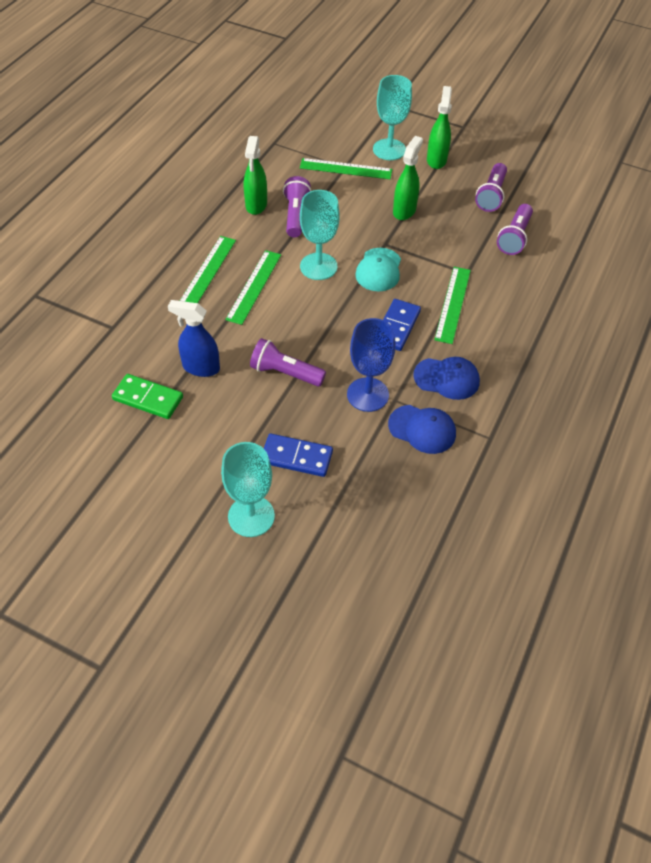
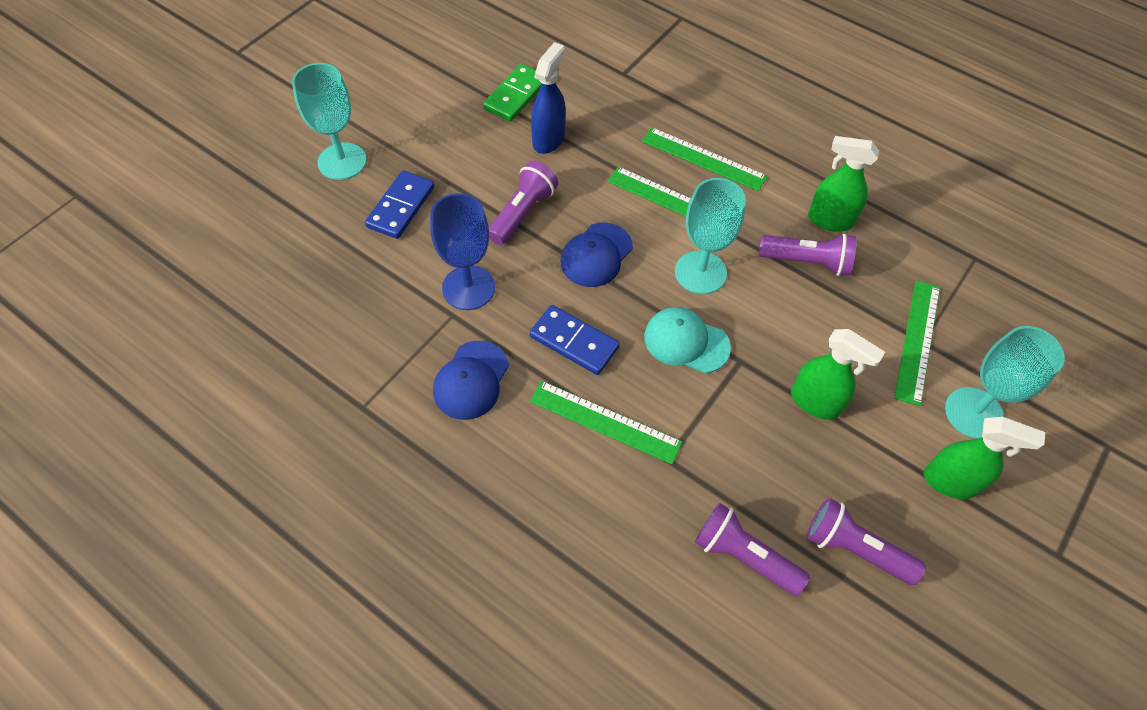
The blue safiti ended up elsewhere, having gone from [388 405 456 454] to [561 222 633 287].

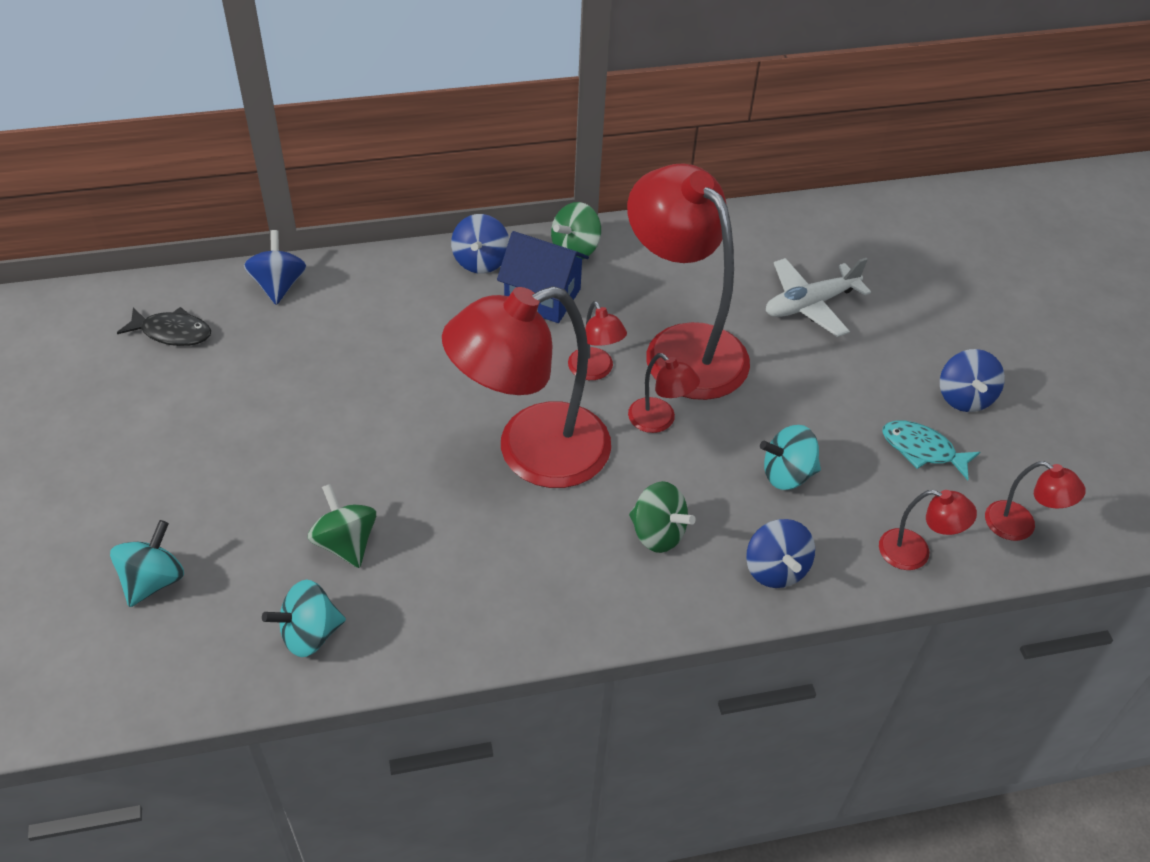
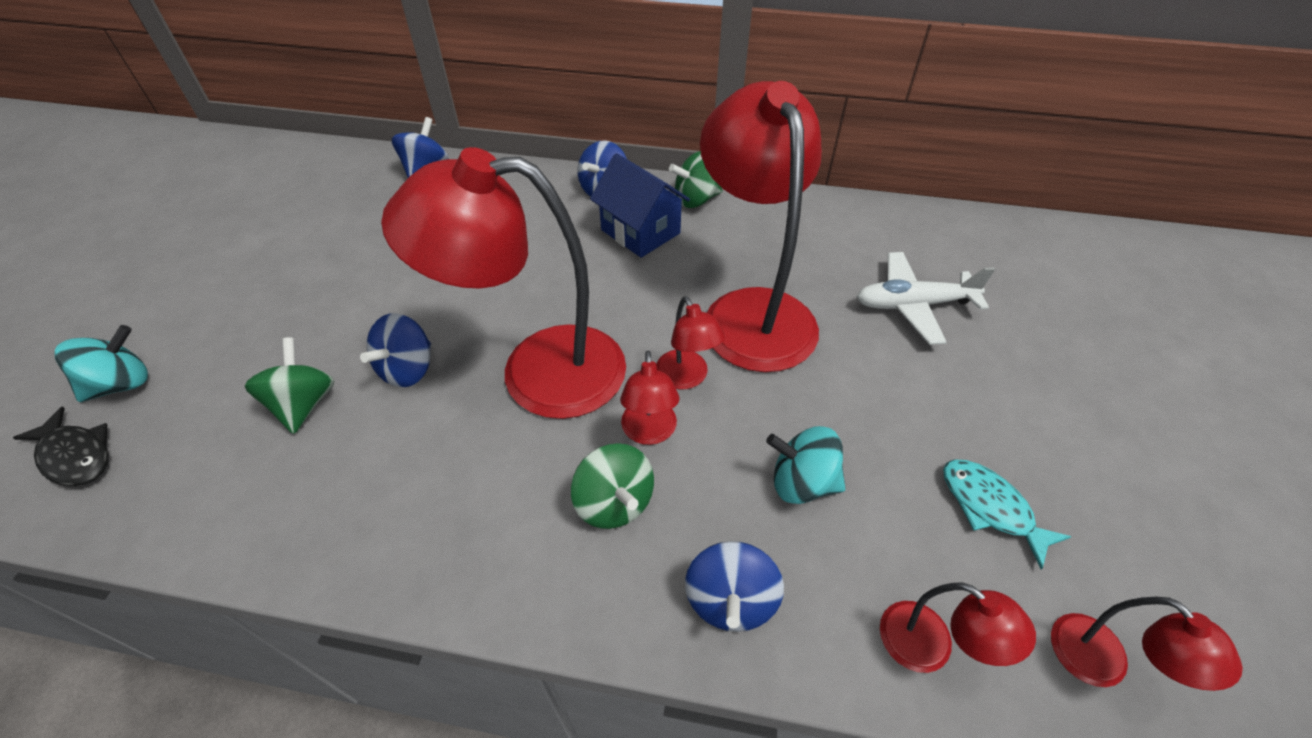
The second view lost the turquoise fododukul at [262 580 346 657]. The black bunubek ended up elsewhere, having gone from [117 307 211 346] to [13 406 108 486]. The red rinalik ended up elsewhere, having gone from [568 301 627 380] to [620 351 679 445]. The blue fododukul ended up elsewhere, having gone from [940 349 1005 412] to [360 313 431 387].

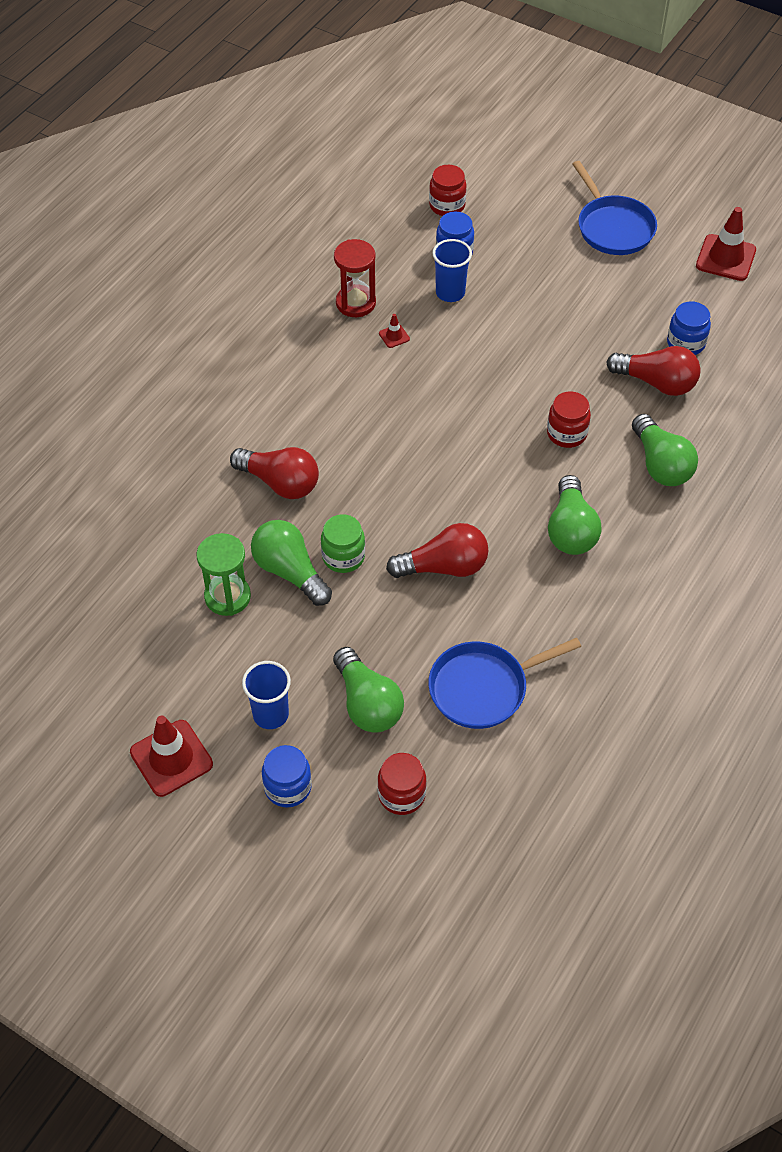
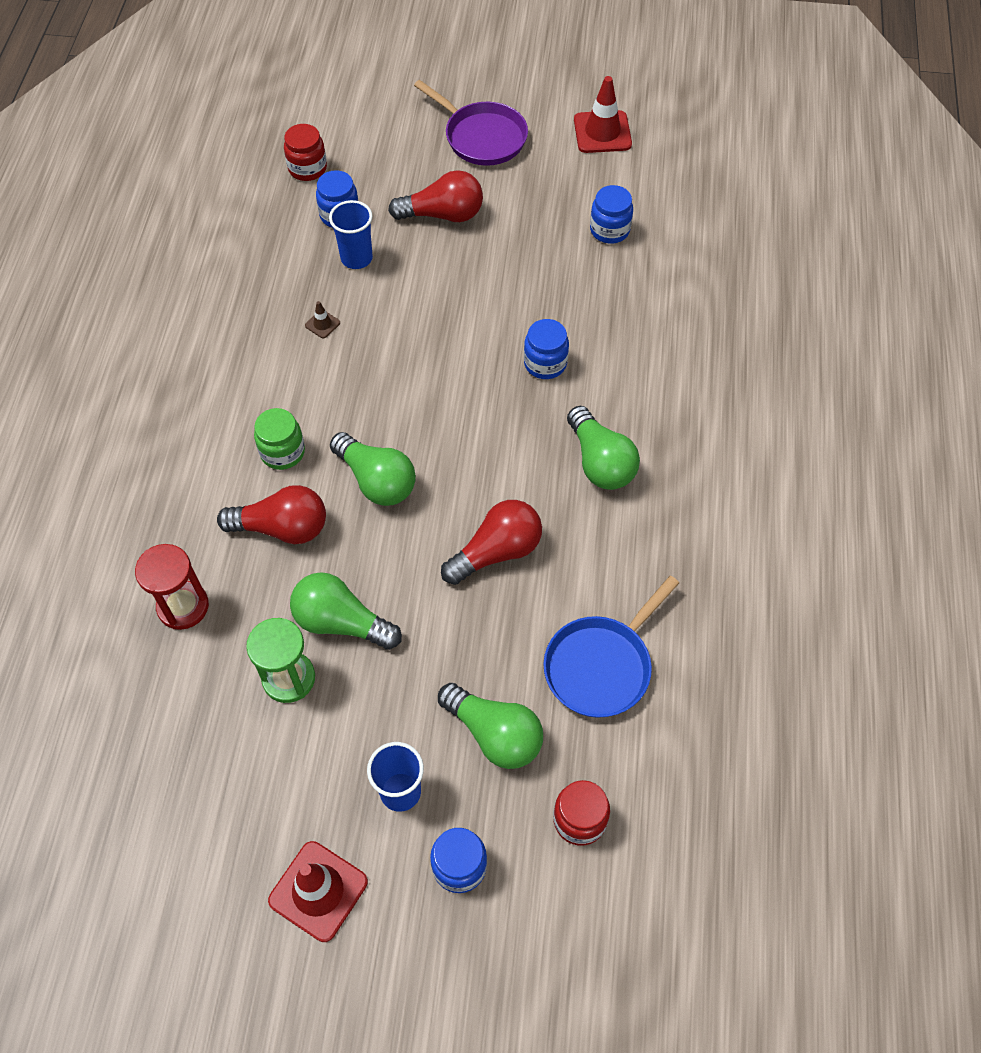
The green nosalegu ended up elsewhere, having gone from [321 514 365 573] to [254 408 305 470]. The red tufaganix ended up elsewhere, having gone from [334 239 376 317] to [135 544 209 630]. The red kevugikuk ended up elsewhere, having gone from [606 346 701 396] to [388 170 483 222]. The green kevugikuk ended up elsewhere, having gone from [632 414 698 486] to [330 432 416 506]. What was the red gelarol at [379 314 410 348] turned into the brown gelarol at [305 301 340 338]. What was the red nosalegu at [547 391 591 448] turned into the blue nosalegu at [524 319 569 379]. What was the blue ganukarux at [572 161 657 255] turned into the purple ganukarux at [414 80 528 166].

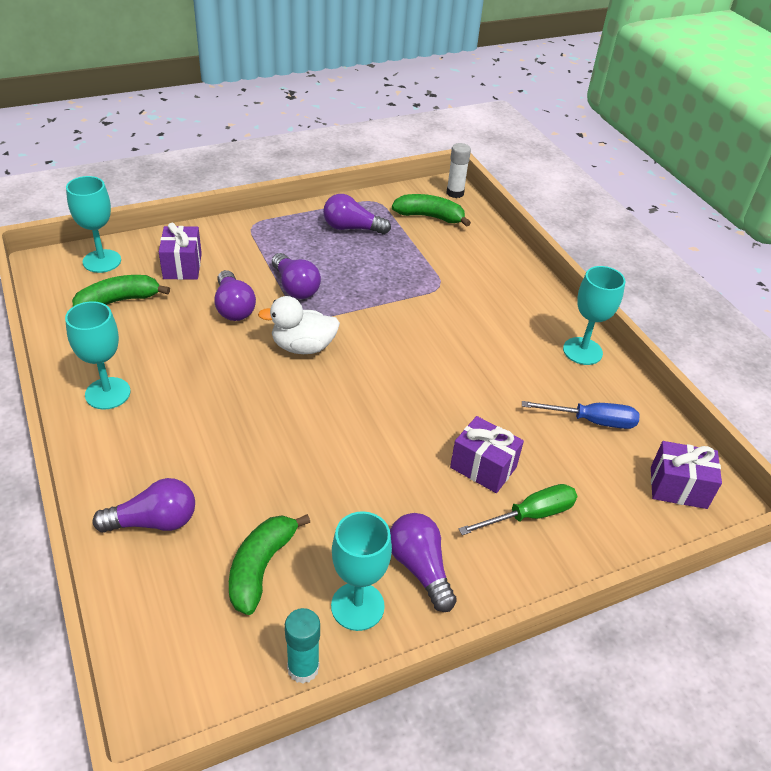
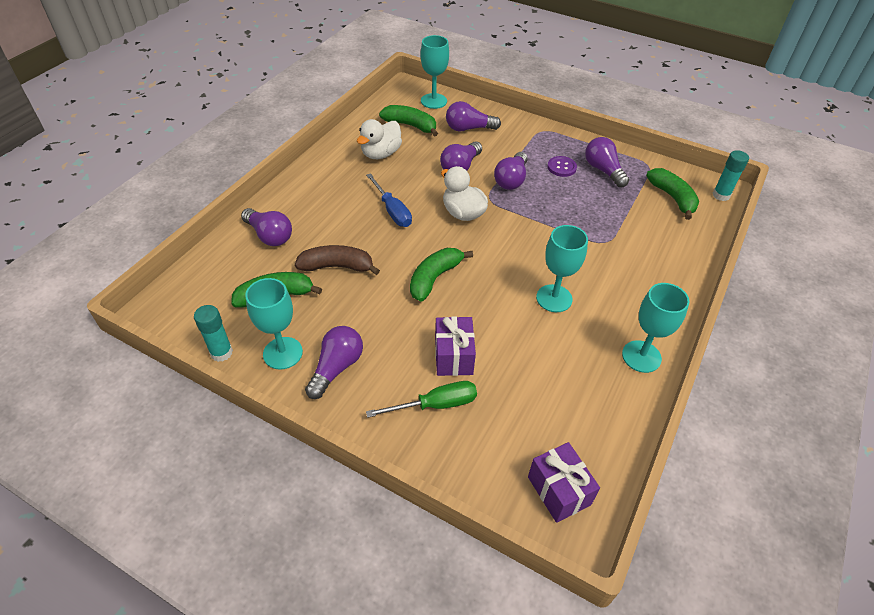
The second view gained the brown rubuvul at [295 245 380 275]. The second view gained the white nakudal at [357 119 402 159]. The second view gained the green rubuvul at [410 248 473 302]. The second view gained the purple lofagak at [547 156 577 177]. The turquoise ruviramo ended up elsewhere, having gone from [65 301 131 410] to [536 225 588 312]. The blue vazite ended up elsewhere, having gone from [522 401 640 429] to [366 173 412 227]. Where the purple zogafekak stood at [159 223 202 280], the purple kevugikuk came to stand at [446 101 501 132]. What was the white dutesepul at [446 143 471 198] turned into the turquoise dutesepul at [713 150 749 201]. The green vazite at [459 484 577 535] ended up facing another way, 45 degrees counterclockwise from before.

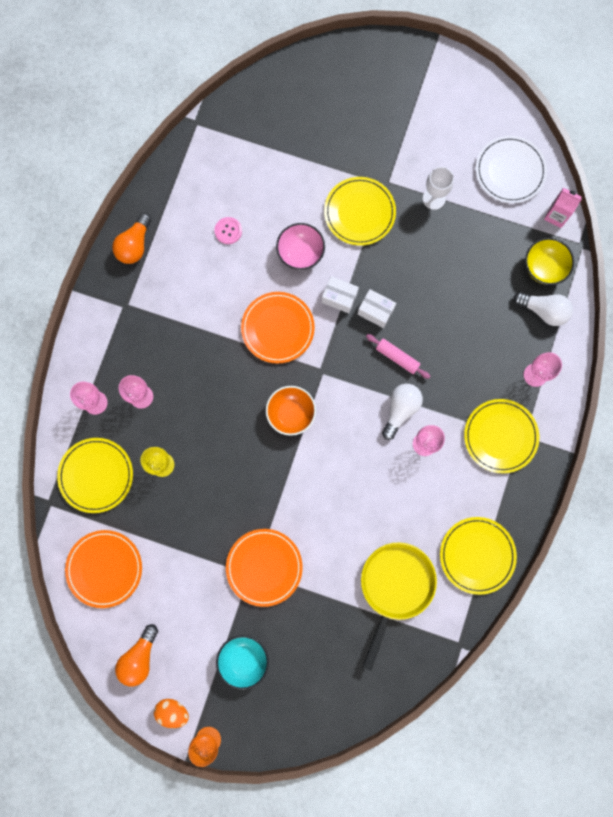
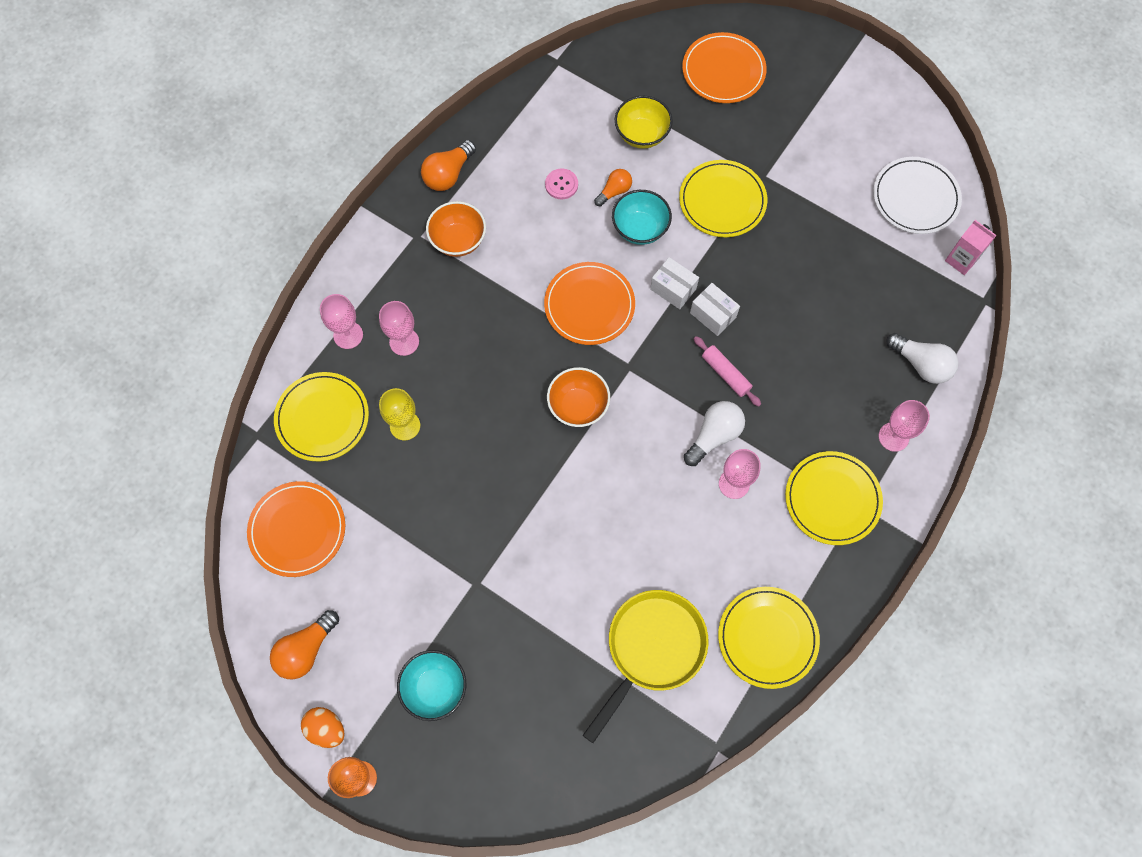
The second view lost the white ruviramo at [423 167 454 210]. The second view gained the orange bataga at [426 201 486 257]. The second view gained the orange kevugikuk at [594 169 632 207]. The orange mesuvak ended up elsewhere, having gone from [226 529 303 607] to [682 32 767 103]. The yellow bataga ended up elsewhere, having gone from [525 238 574 285] to [615 96 673 149]. What was the pink bataga at [276 223 325 270] turned into the turquoise bataga at [612 190 672 245].

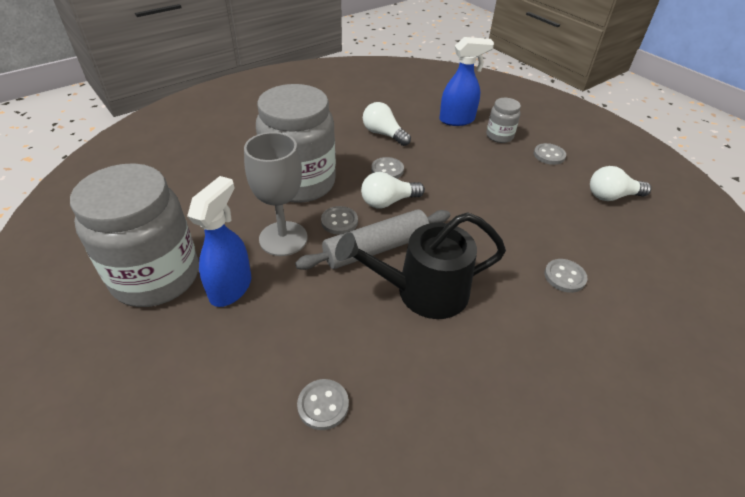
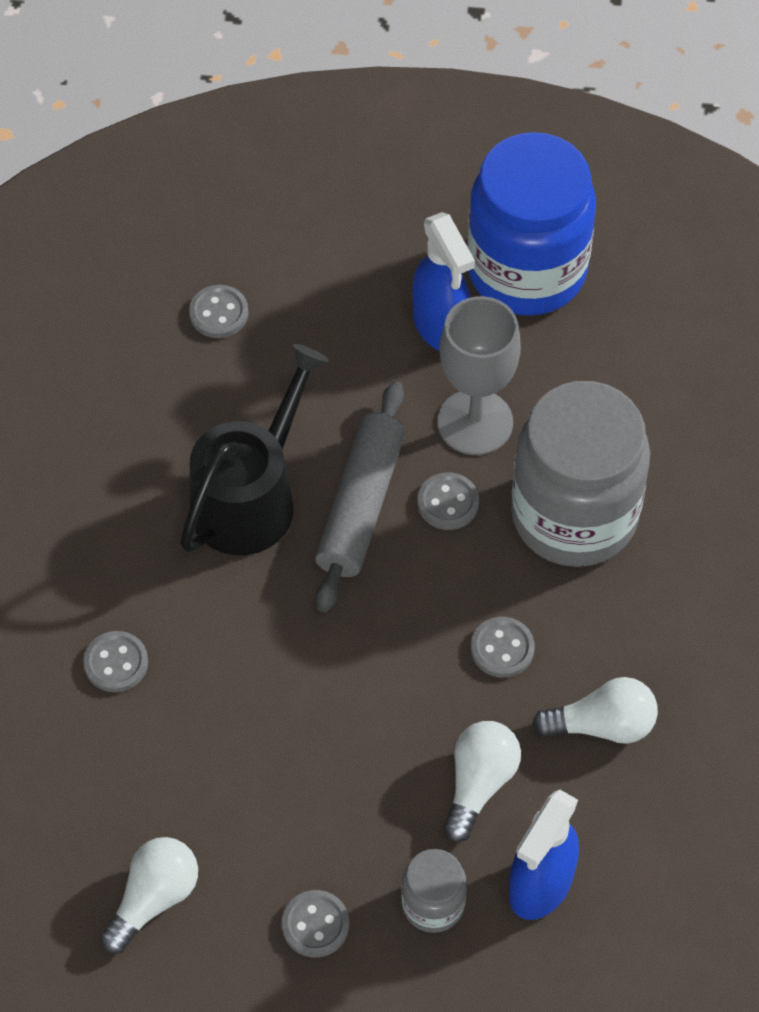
The white kevugikuk ended up elsewhere, having gone from [361 172 425 208] to [443 721 521 842]. What was the grey nosalegu at [70 163 199 307] turned into the blue nosalegu at [467 132 596 316].

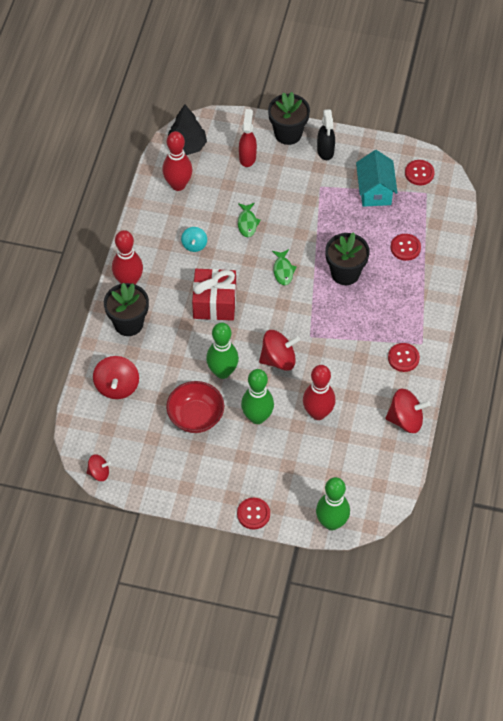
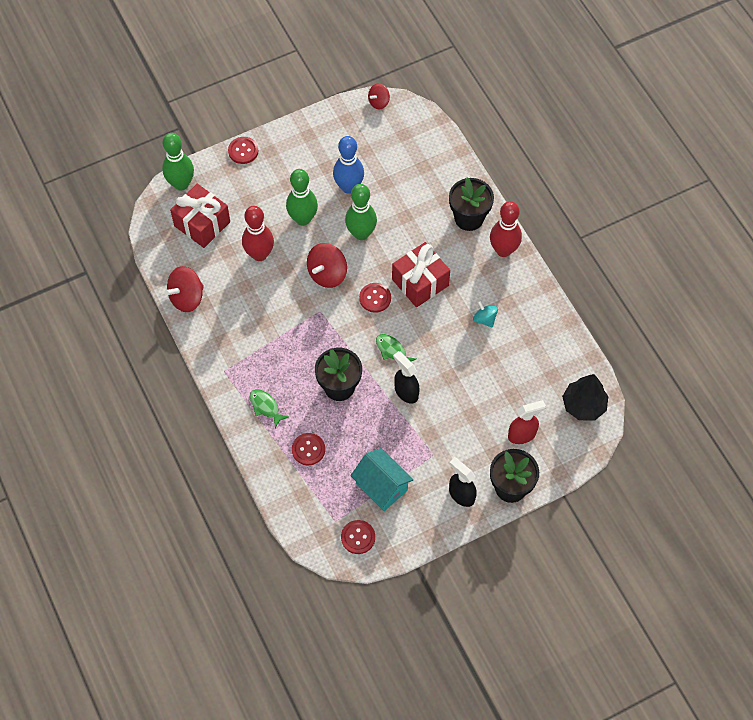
The second view lost the red fododukul at [93 356 139 399]. The second view lost the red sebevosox at [162 131 192 191]. The second view gained the red zogafekak at [170 184 230 248]. The second view gained the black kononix at [393 351 420 404]. The green bunubek ended up elsewhere, having gone from [238 203 261 237] to [250 389 289 428]. The red lofagak ended up elsewhere, having gone from [388 343 420 372] to [359 283 391 313]. Where the red bataga stood at [166 381 224 433], the blue sebevosox came to stand at [333 136 364 194]. The red kononix at [239 109 257 167] ended up facing another way, 75 degrees counterclockwise from before.

